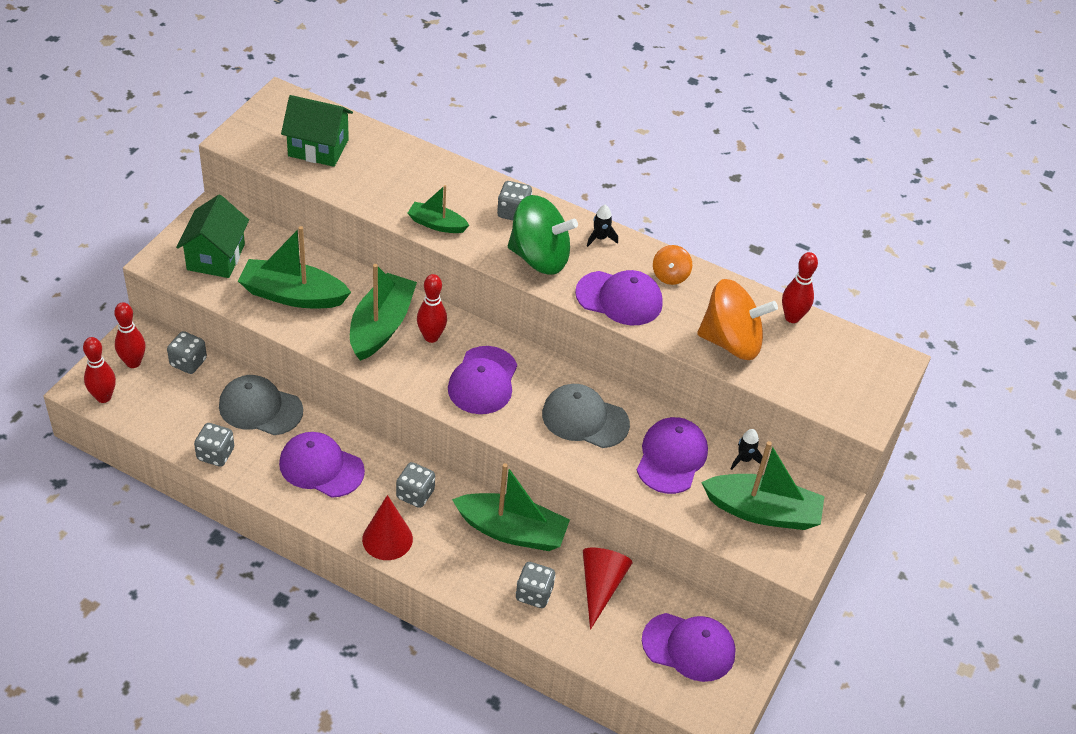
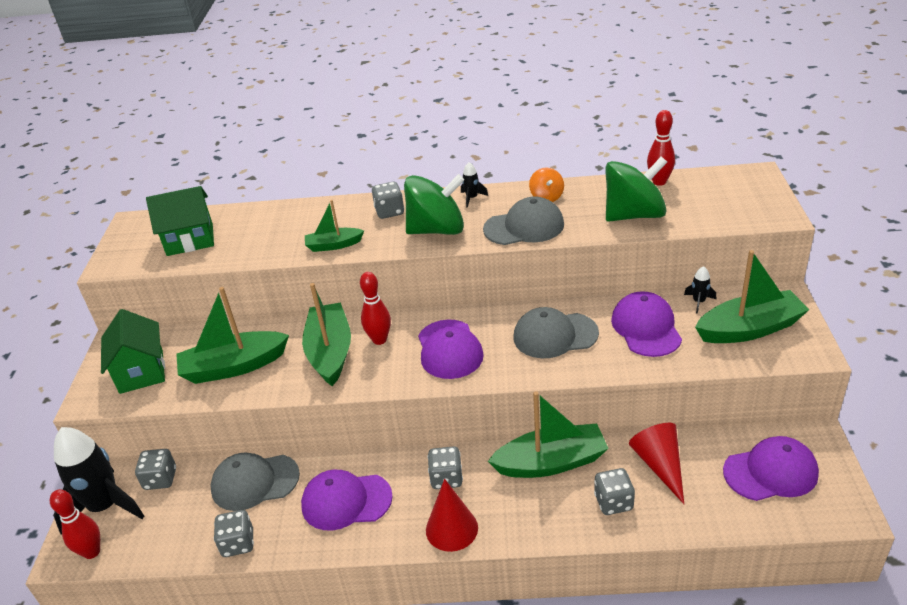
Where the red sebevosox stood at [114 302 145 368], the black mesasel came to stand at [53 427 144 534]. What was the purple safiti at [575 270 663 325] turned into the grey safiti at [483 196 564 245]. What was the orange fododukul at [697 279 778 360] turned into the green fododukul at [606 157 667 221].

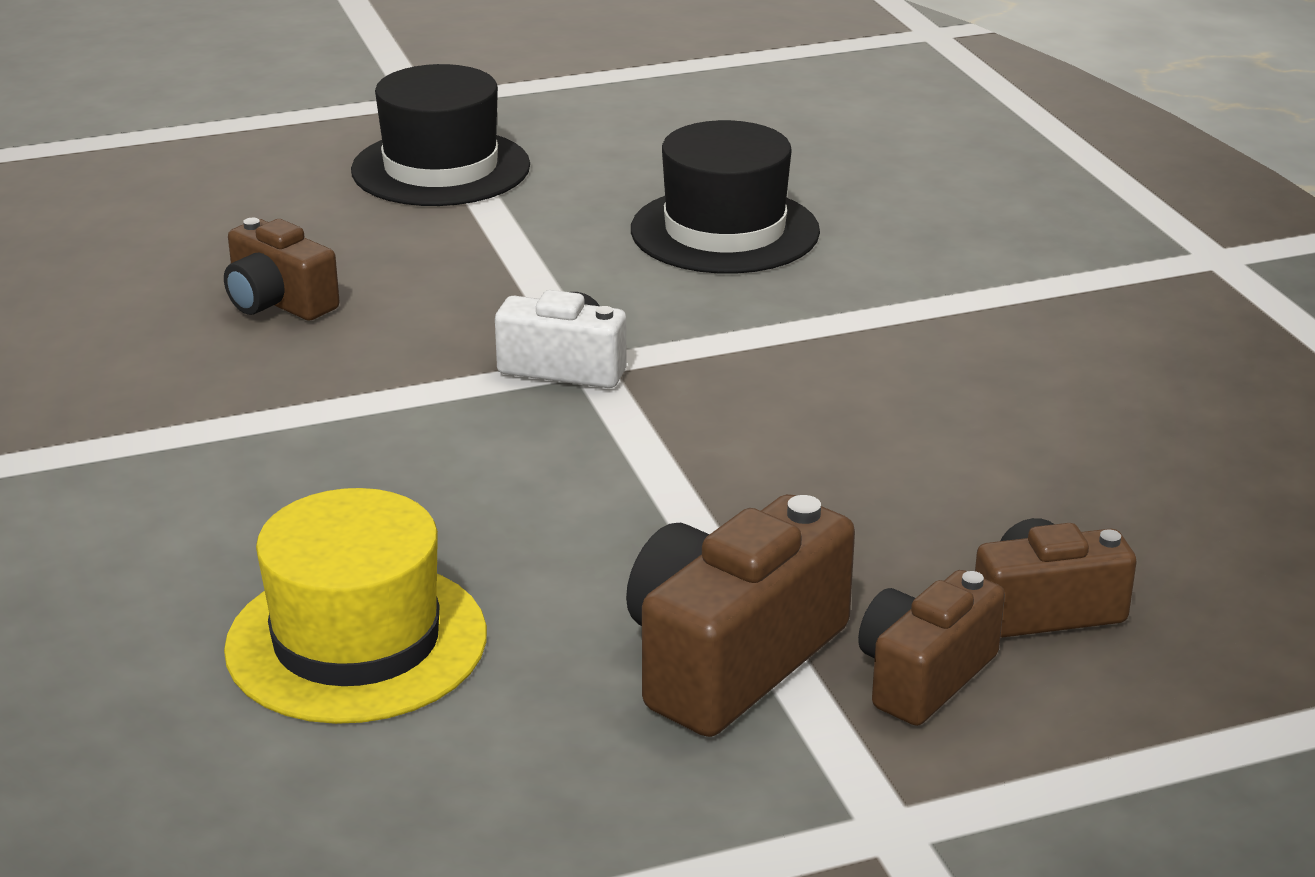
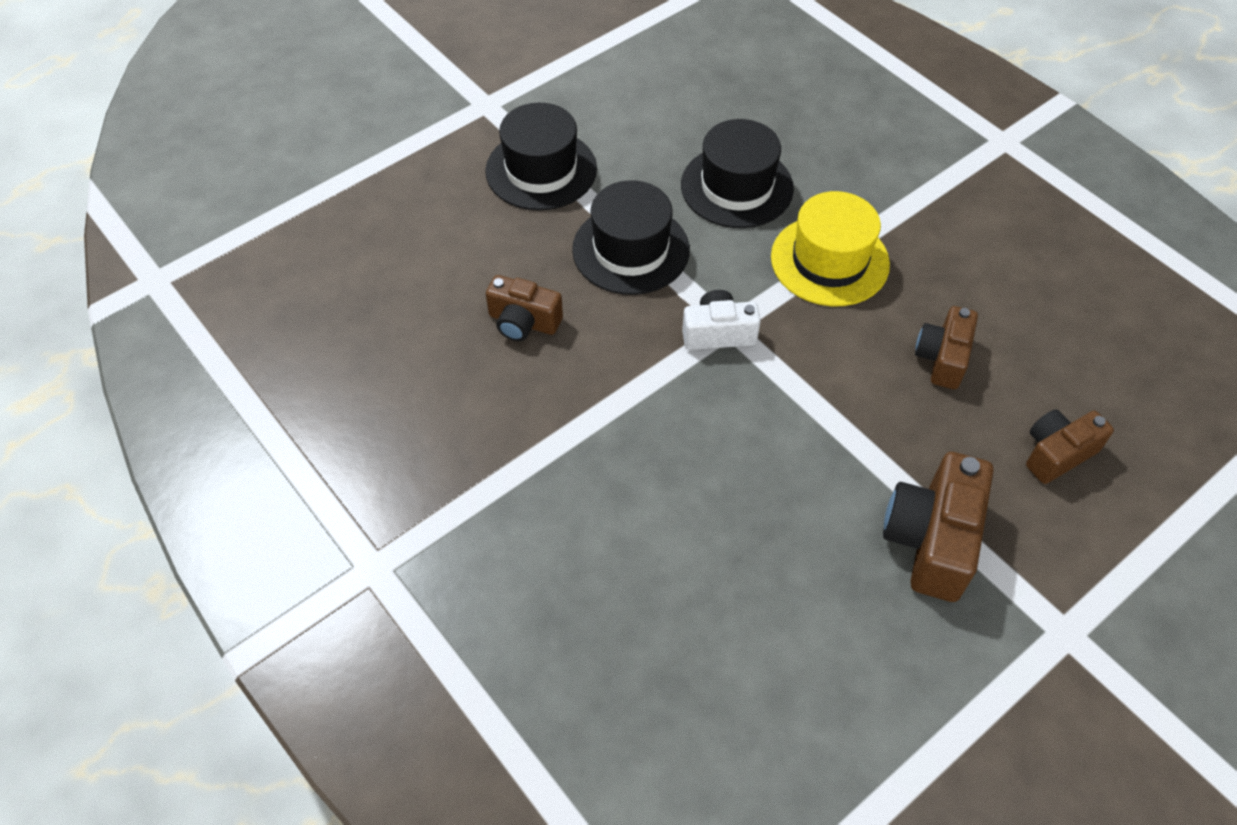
The second view gained the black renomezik at [572 180 690 295]. The yellow renomezik ended up elsewhere, having gone from [224 488 487 724] to [771 191 890 306]. The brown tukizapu ended up elsewhere, having gone from [858 570 1005 726] to [915 306 978 389].

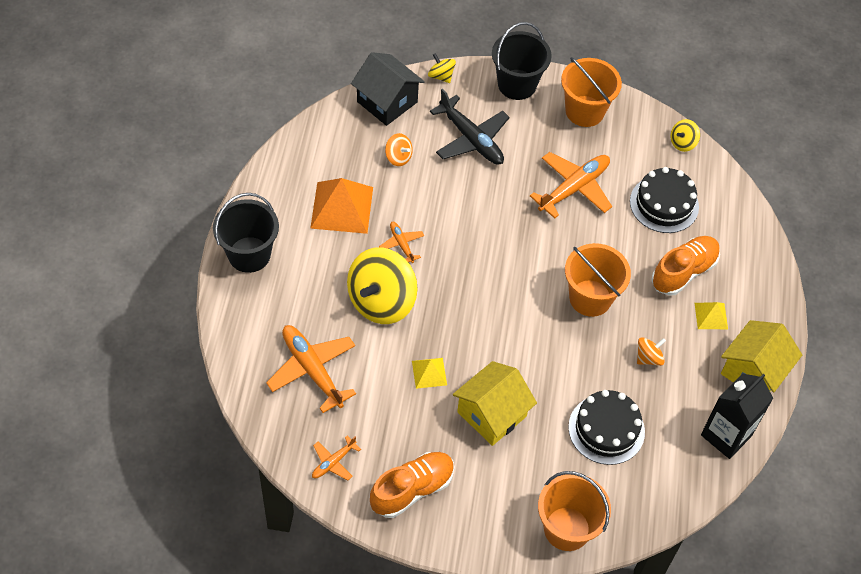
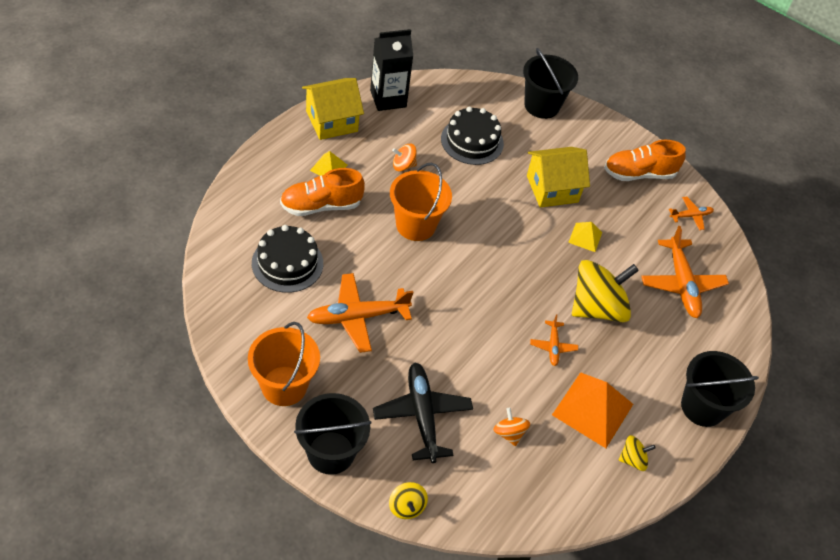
The second view lost the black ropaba at [351 52 425 126]. The yellow fododukul ended up elsewhere, having gone from [671 119 700 152] to [619 435 656 471]. What was the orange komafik at [538 471 611 551] turned into the black komafik at [523 48 578 119].

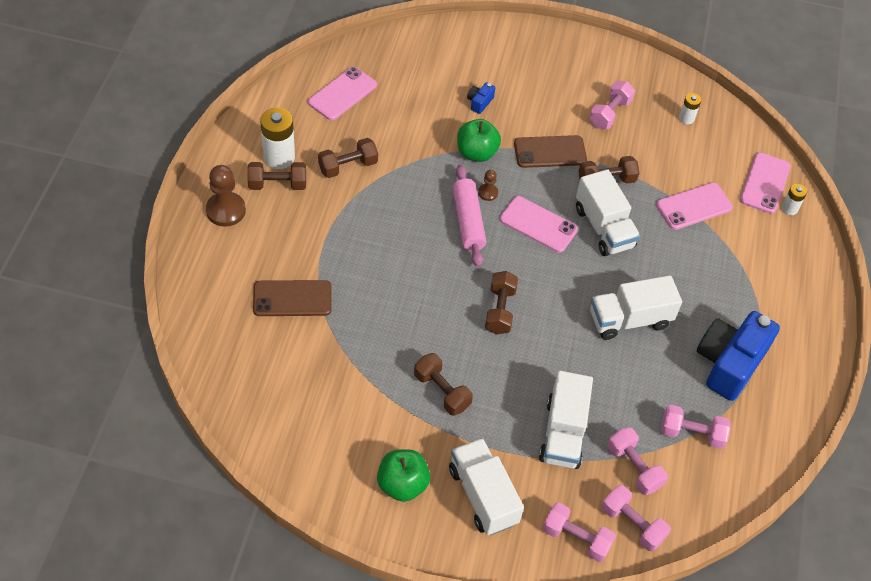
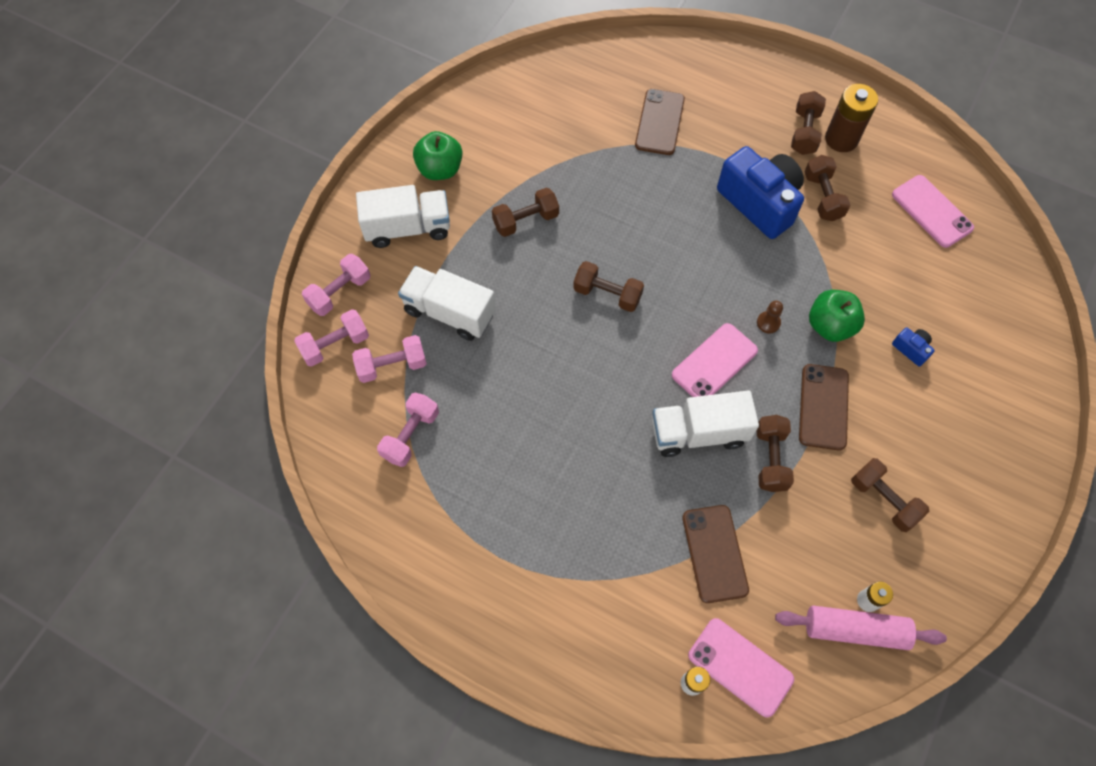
The second view lost the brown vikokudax at [206 165 246 227]. The second view lost the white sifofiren at [590 275 682 340]. The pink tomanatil ended up elsewhere, having gone from [452 164 486 267] to [775 606 947 650]. The blue tukizapu ended up elsewhere, having gone from [697 311 780 401] to [717 146 804 239]. What was the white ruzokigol at [260 108 295 169] turned into the brown ruzokigol at [825 84 878 152]. What was the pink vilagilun at [589 81 635 129] turned into the brown vilagilun at [851 458 929 532]. What was the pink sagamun at [656 183 733 230] turned into the brown sagamun at [682 505 749 603].

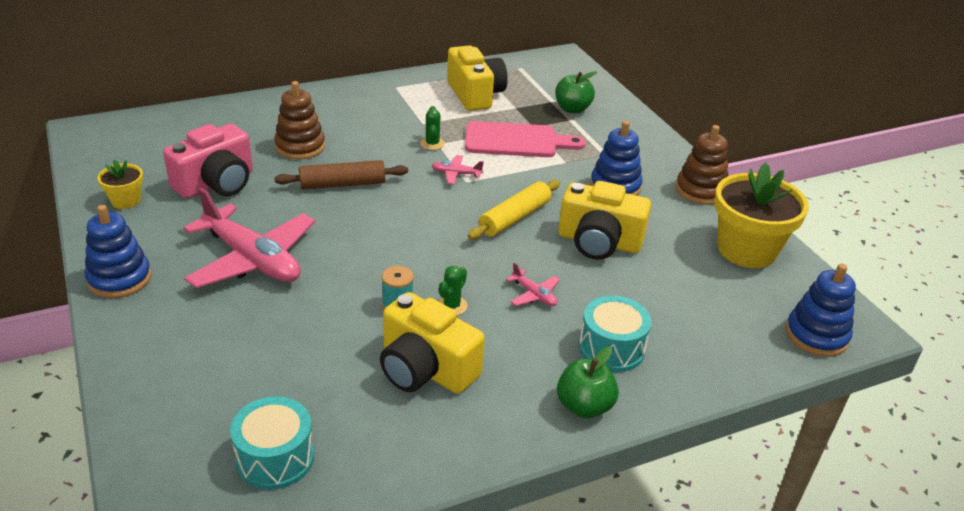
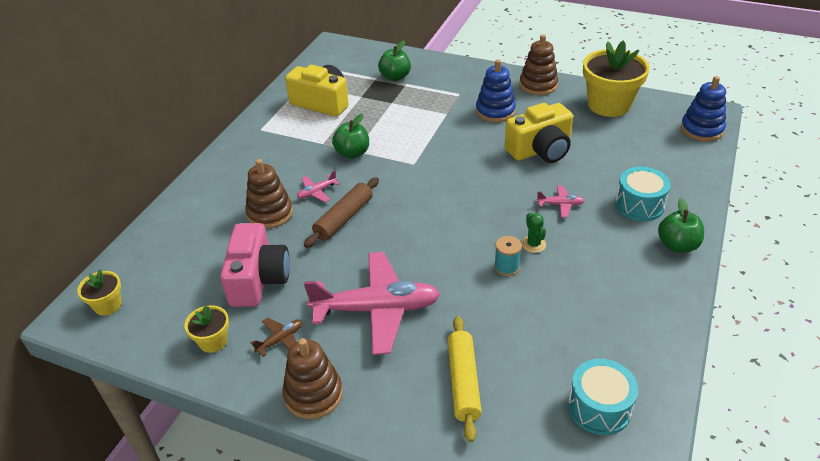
The second view lost the yellow tukizapu at [380 292 485 394]. The second view lost the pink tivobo at [465 121 586 157]. The second view gained the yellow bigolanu at [77 269 122 316]. The second view gained the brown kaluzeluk at [251 318 302 357]. The pink kaluzeluk ended up elsewhere, having gone from [432 155 484 185] to [297 171 340 202]. The yellow tomanatil ended up elsewhere, having gone from [468 180 560 239] to [448 316 482 442]. Where the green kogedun stood at [420 106 445 150], the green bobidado came to stand at [332 113 369 159]. What was the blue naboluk at [85 205 151 298] turned into the brown naboluk at [282 338 343 419].

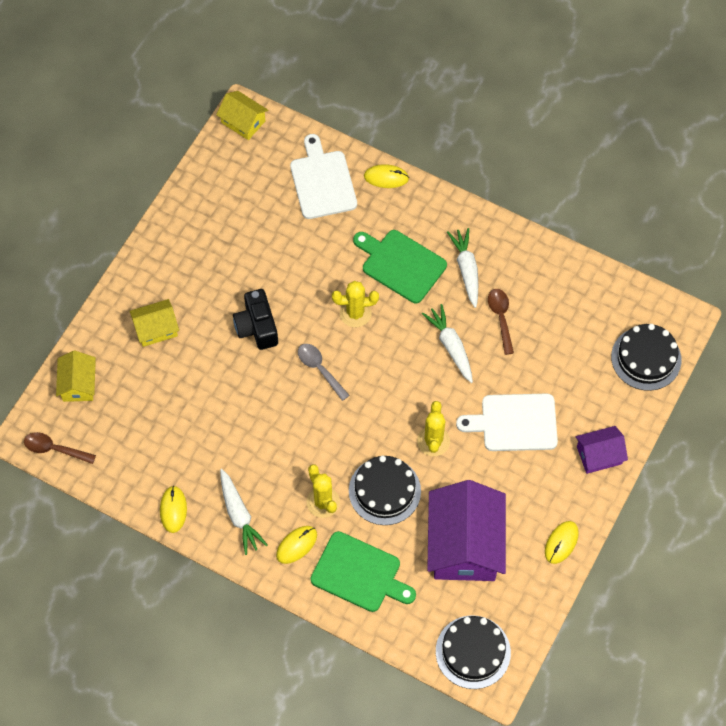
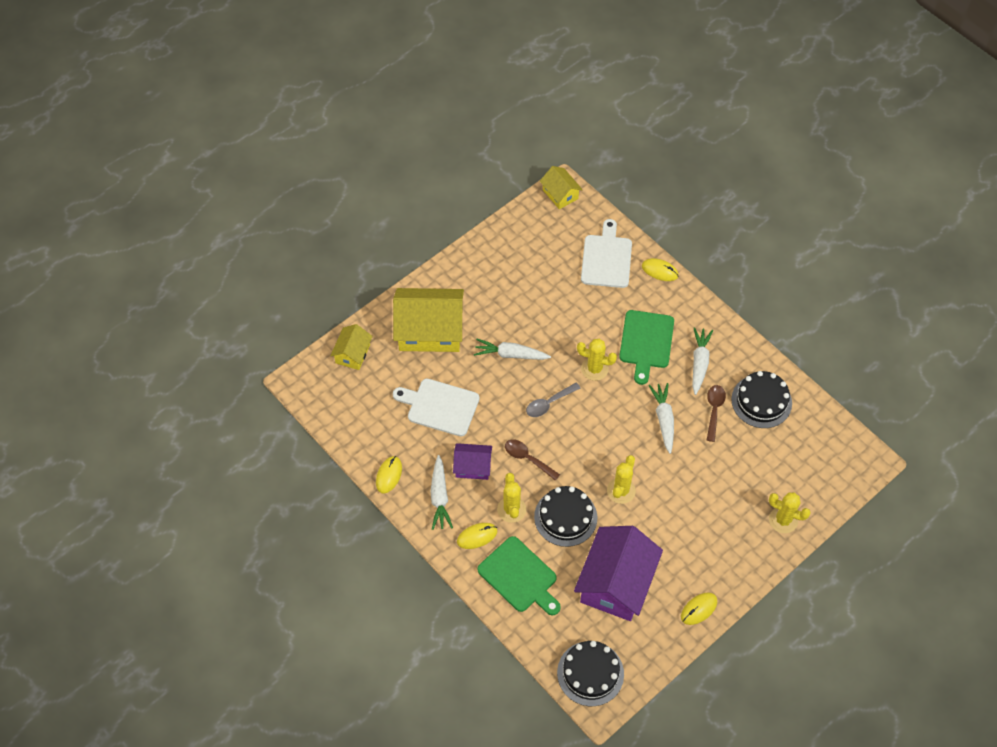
The second view gained the yellow kogedun at [769 492 811 533]. The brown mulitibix ended up elsewhere, having gone from [24 432 96 464] to [505 439 560 481]. The white tivobo ended up elsewhere, having gone from [456 394 558 451] to [393 379 480 436]. The purple ropaba ended up elsewhere, having gone from [575 426 628 474] to [453 443 492 480]. The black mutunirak ended up elsewhere, having gone from [611 324 682 391] to [731 371 792 428]. Where the black tukizapu stood at [233 289 278 350], the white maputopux came to stand at [474 339 551 360]. The grey mulitibix at [298 344 350 401] ended up facing another way, 105 degrees counterclockwise from before. The green tivobo at [353 230 447 303] ended up facing another way, 135 degrees counterclockwise from before. The size of the yellow ropaba at [129 299 179 347] changed by a factor of 1.94.

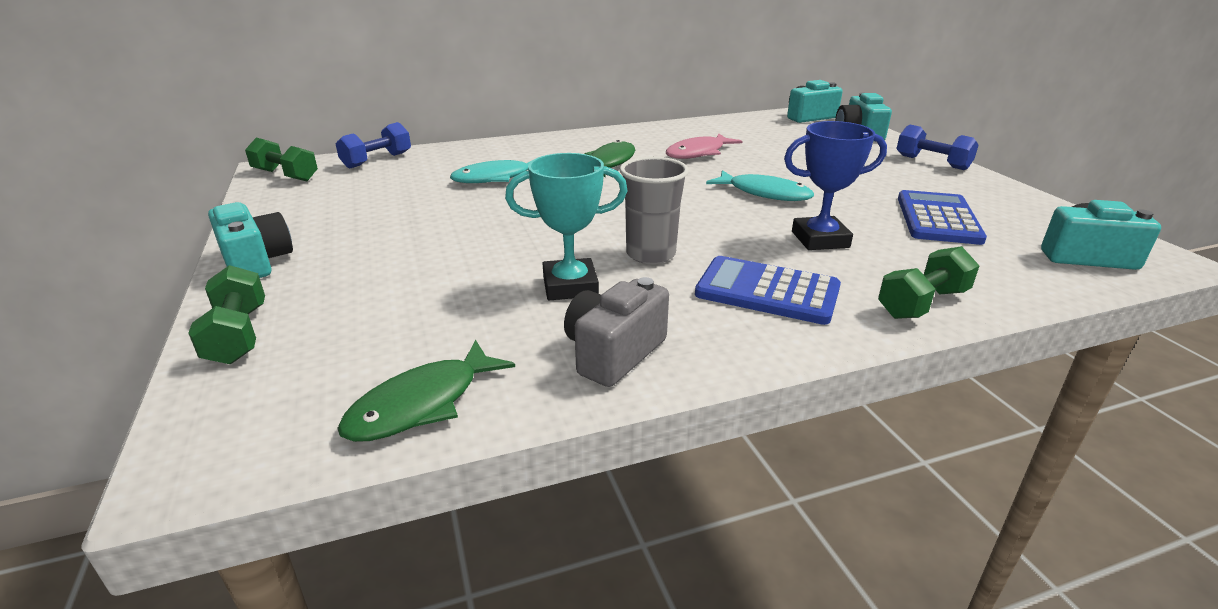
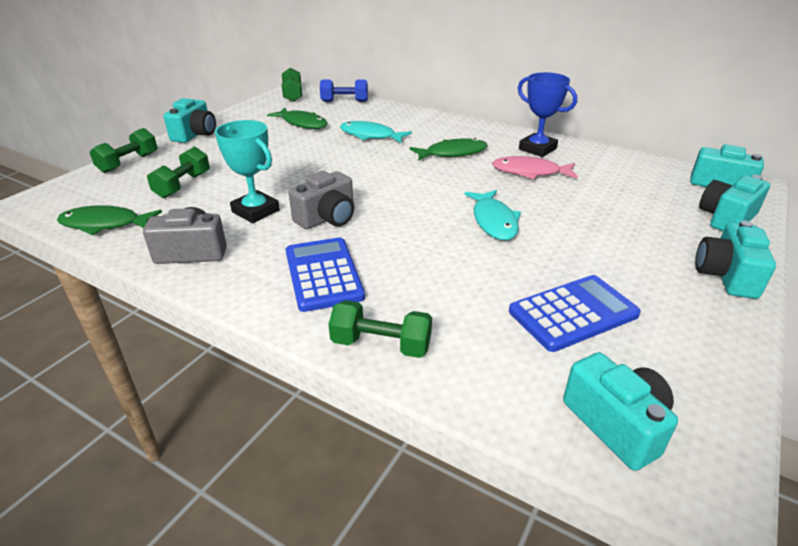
The second view gained the green vilagilun at [147 147 210 198]. The second view gained the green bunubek at [267 108 328 129]. The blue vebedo ended up elsewhere, having gone from [784 121 887 250] to [518 72 577 157]. Where the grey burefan stood at [620 157 689 264], the grey tukizapu came to stand at [289 171 354 229]. Where the blue vilagilun stood at [896 125 979 170], the turquoise tukizapu came to stand at [695 221 776 299].

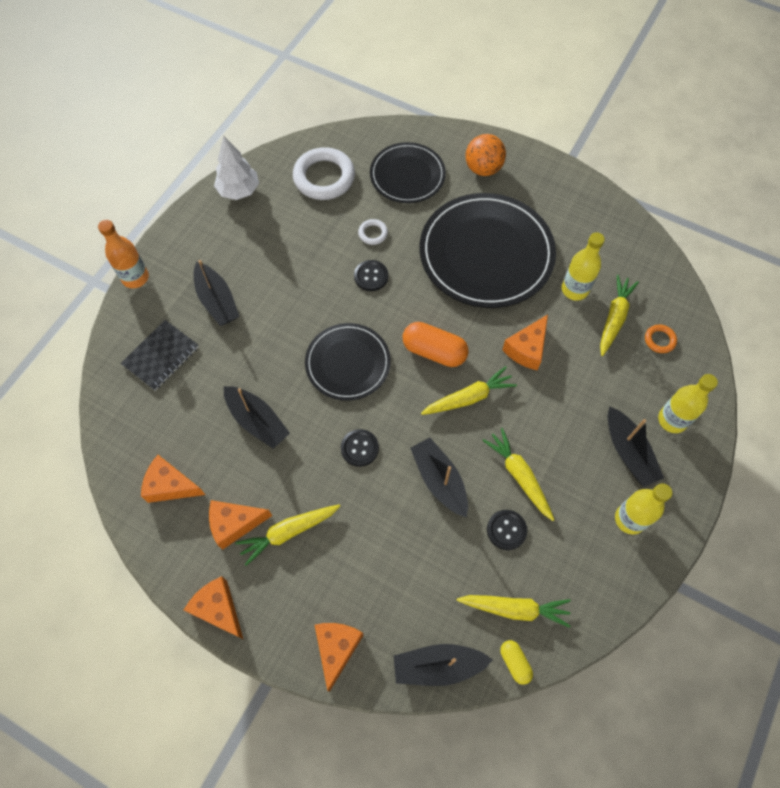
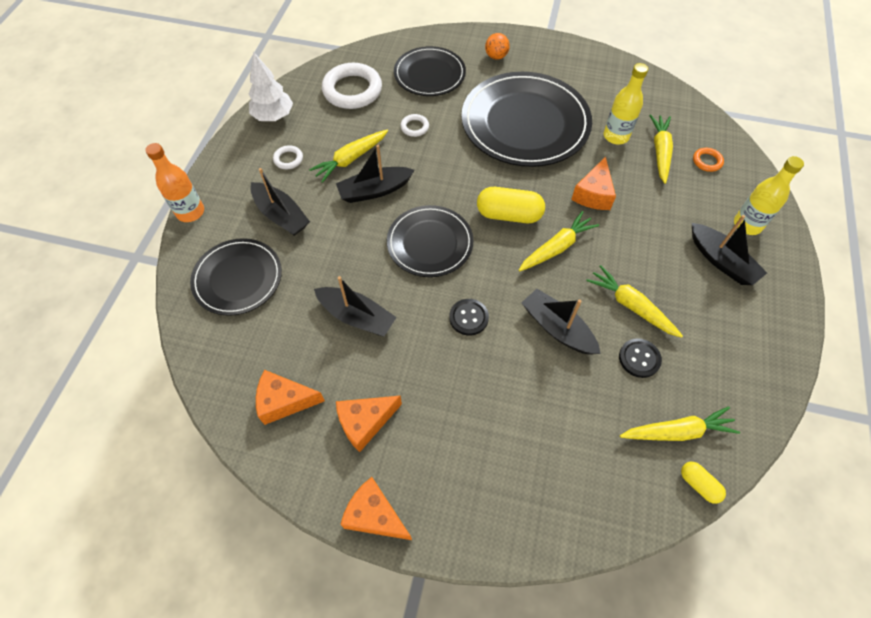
The second view lost the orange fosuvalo at [315 623 363 692]. The second view lost the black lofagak at [354 260 388 291]. The second view lost the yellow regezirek at [615 483 672 535]. The second view gained the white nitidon at [273 145 303 169]. The yellow maputopux ended up elsewhere, having gone from [235 504 340 566] to [309 130 388 183]. The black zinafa ended up elsewhere, having gone from [394 644 493 686] to [336 145 415 203]. Where the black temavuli stood at [121 320 199 391], the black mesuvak came to stand at [190 238 282 316]. What was the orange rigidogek at [403 322 469 367] turned into the yellow rigidogek at [477 187 545 223]. The size of the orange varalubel at [466 134 506 176] changed by a factor of 0.65.

